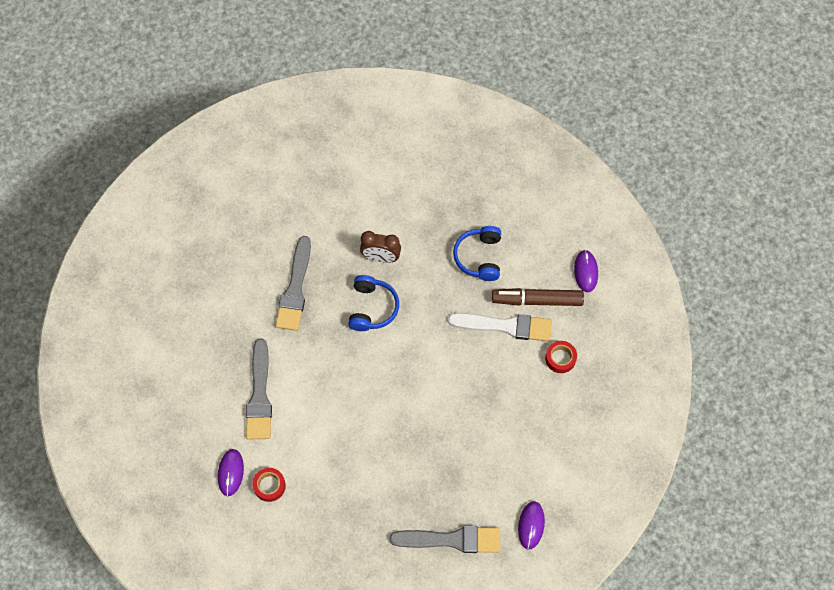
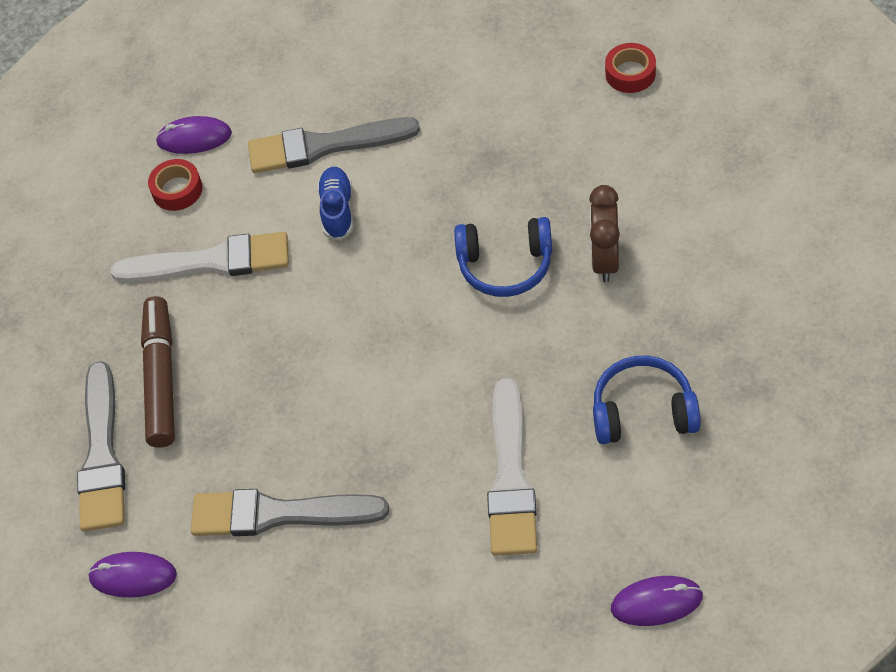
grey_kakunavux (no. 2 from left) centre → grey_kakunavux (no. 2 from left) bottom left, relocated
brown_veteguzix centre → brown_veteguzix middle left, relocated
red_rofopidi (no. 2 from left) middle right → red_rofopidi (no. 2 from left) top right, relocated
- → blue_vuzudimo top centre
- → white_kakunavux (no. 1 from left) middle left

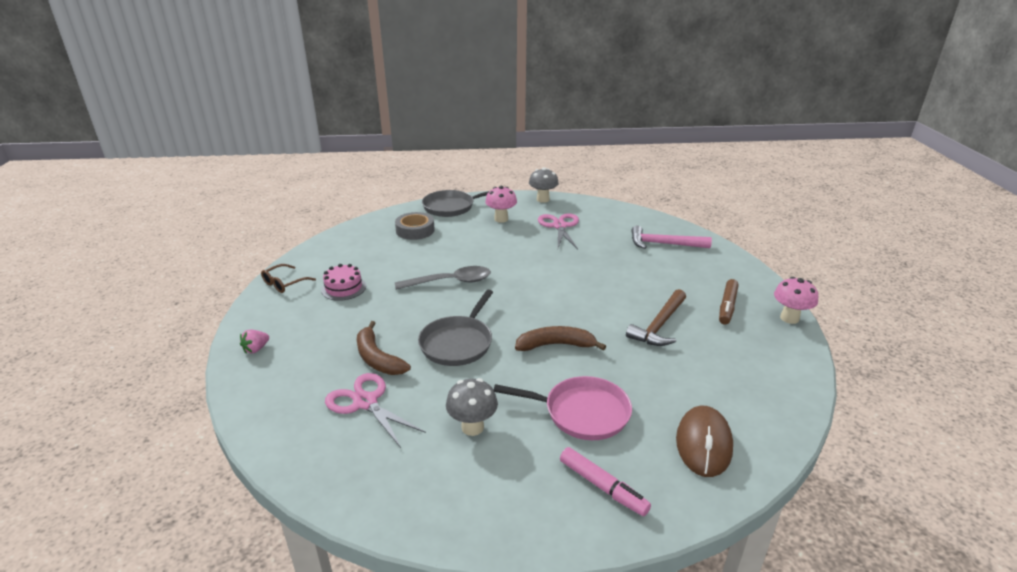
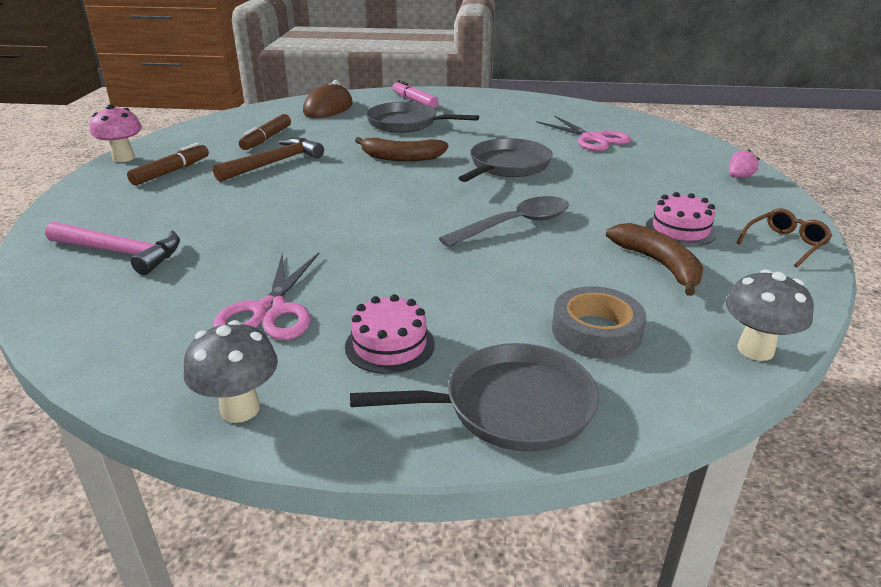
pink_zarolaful (no. 1 from left) centre → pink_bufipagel (no. 1 from left) centre
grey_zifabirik centre, 150 degrees clockwise
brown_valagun (no. 1 from left in the first image) centre → brown_valagun (no. 2 from left) middle right, relocated
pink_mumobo bottom centre → grey_mumobo (no. 1 from left) top centre
grey_zarolaful (no. 1 from left in the first image) bottom centre → grey_zarolaful (no. 2 from left) middle right, relocated
- → brown_veteguzix (no. 2 from left) top left

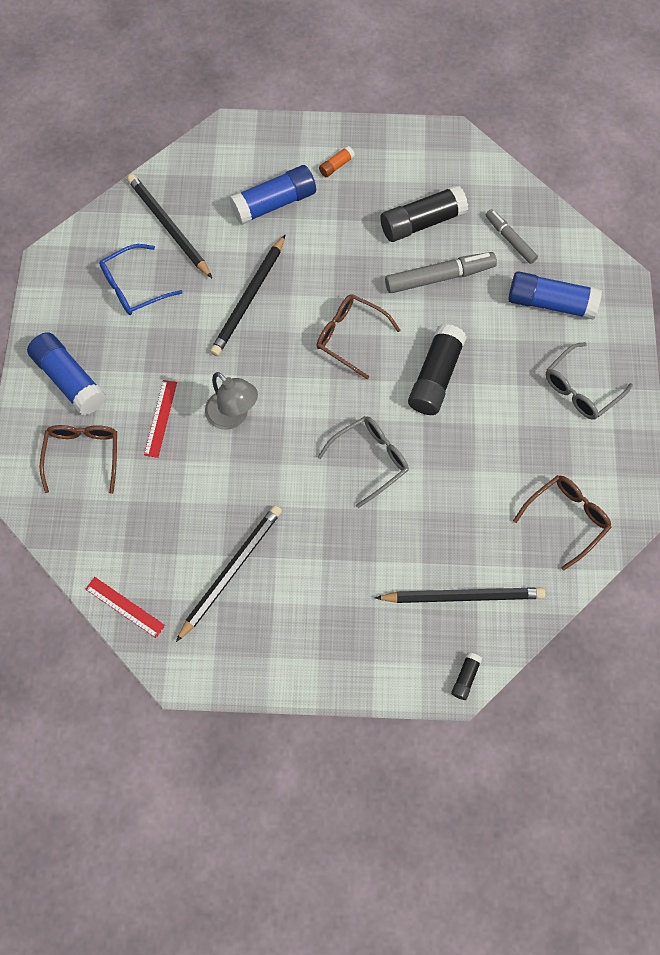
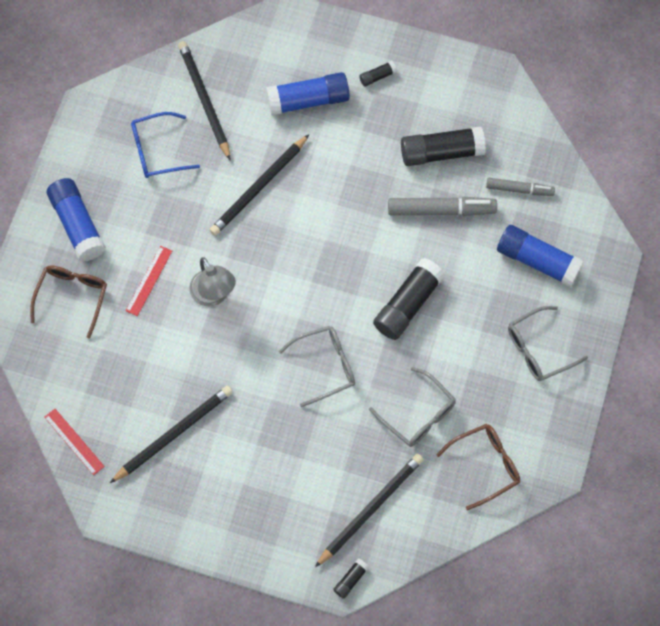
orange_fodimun top centre → black_fodimun (no. 2 from left) top centre
grey_veteguzix (no. 2 from left) top right, 120 degrees clockwise
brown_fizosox (no. 2 from left) centre → -
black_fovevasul (no. 4 from left) middle right → black_fovevasul (no. 4 from left) bottom centre, 60 degrees counterclockwise
- → grey_fizosox (no. 2 from left) centre

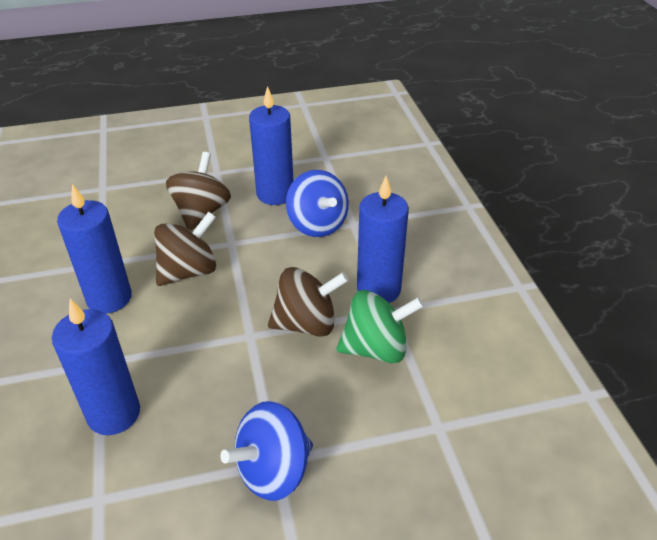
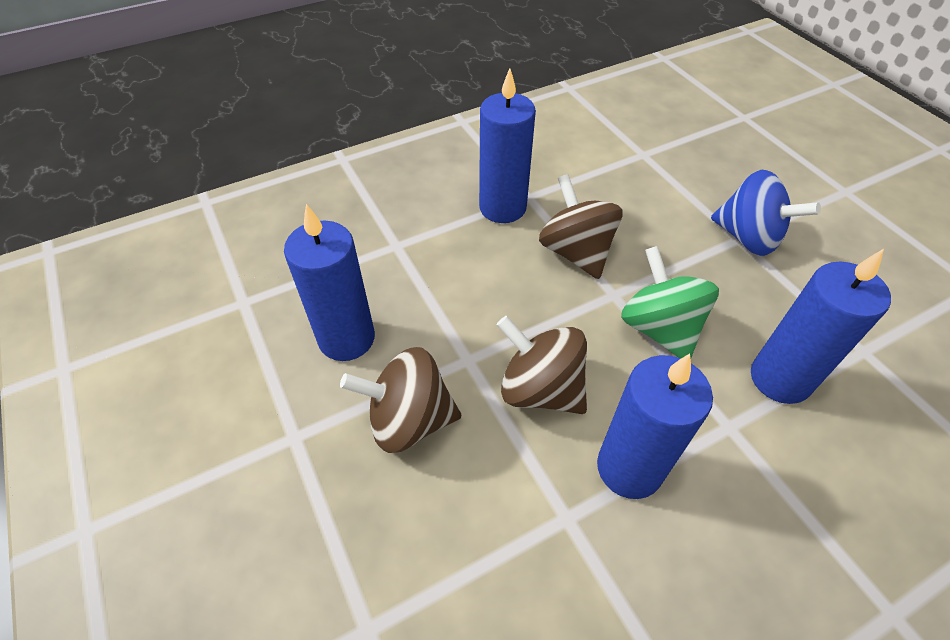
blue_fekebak (no. 2 from left) centre → -
green_fekebak centre → green_fekebak middle right, relocated

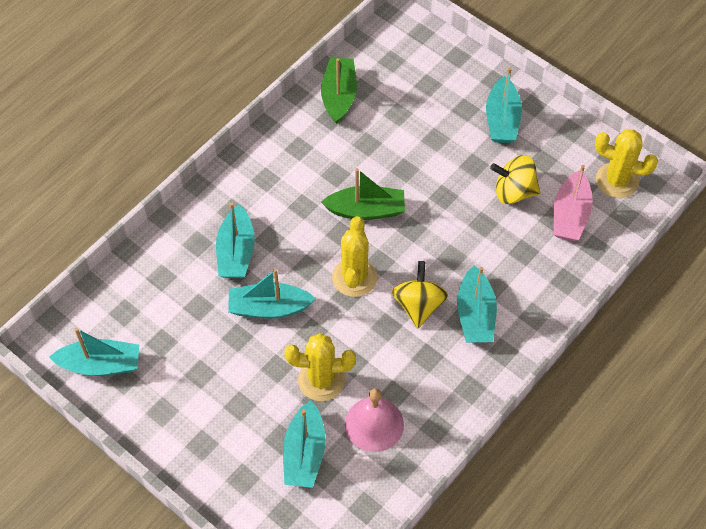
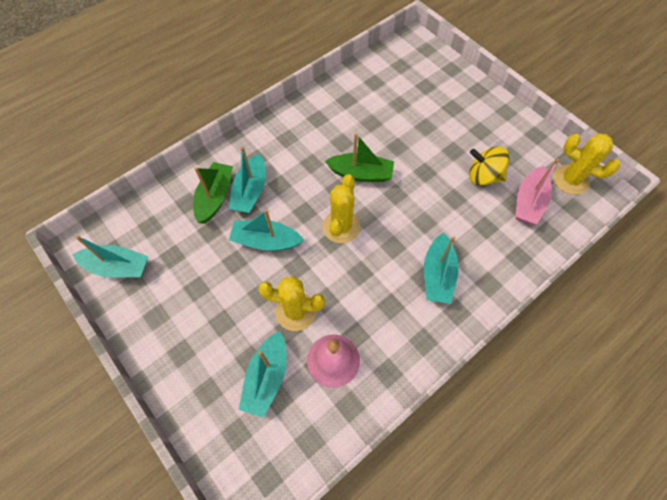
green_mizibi (no. 1 from left) top centre → green_mizibi (no. 1 from left) middle left, relocated
turquoise_mizibi (no. 6 from left) top right → -
yellow_fekebak (no. 1 from left) centre → -

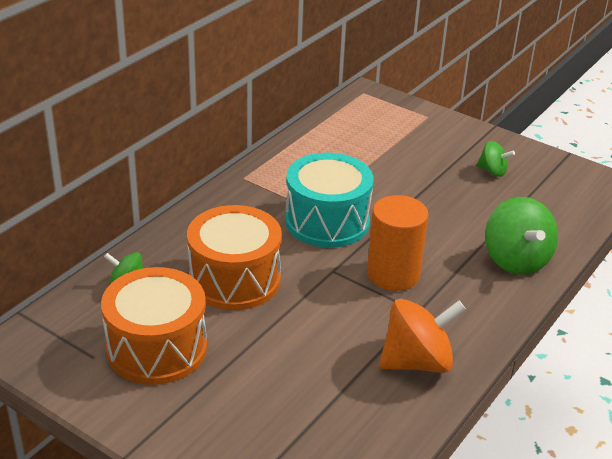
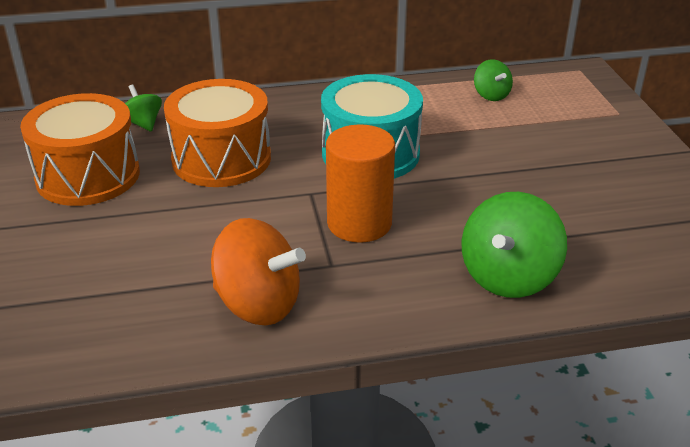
green_fekebak (no. 2 from left) middle right → green_fekebak (no. 2 from left) top right, relocated

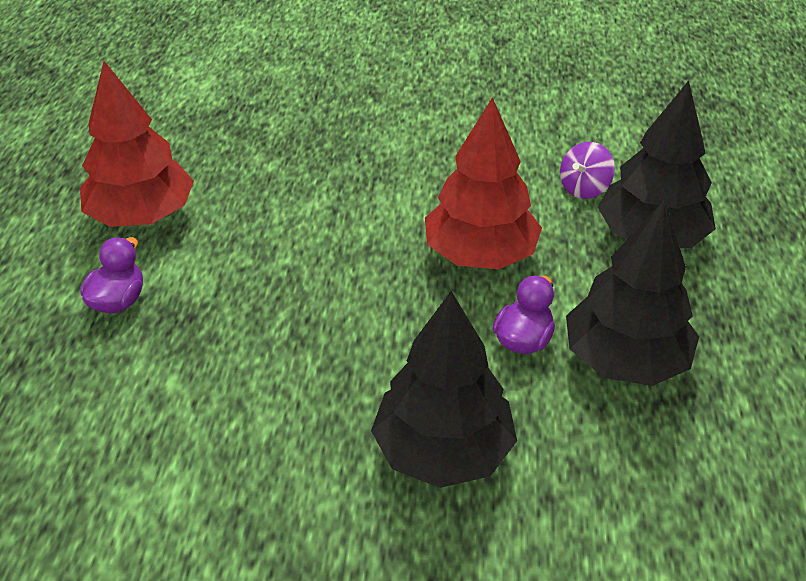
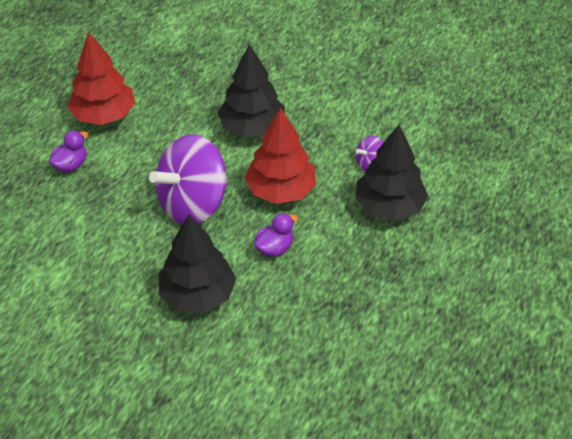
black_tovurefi (no. 2 from left) middle right → black_tovurefi (no. 2 from left) top centre, relocated
- → purple_fekebak (no. 1 from left) middle left

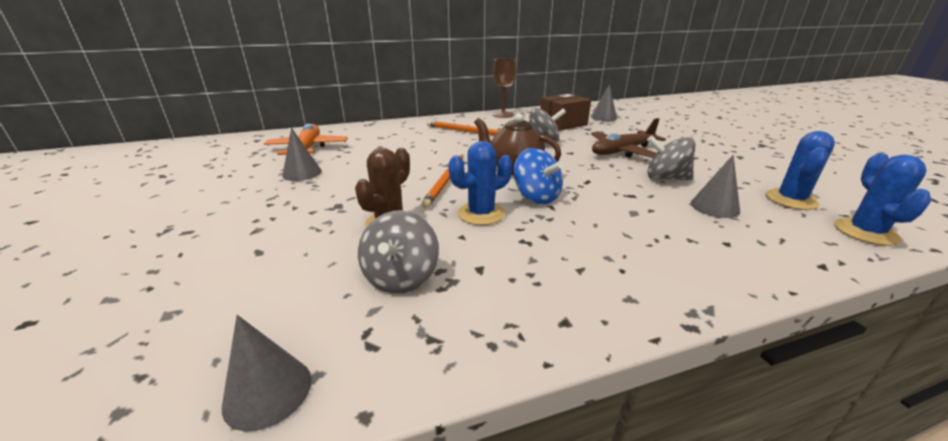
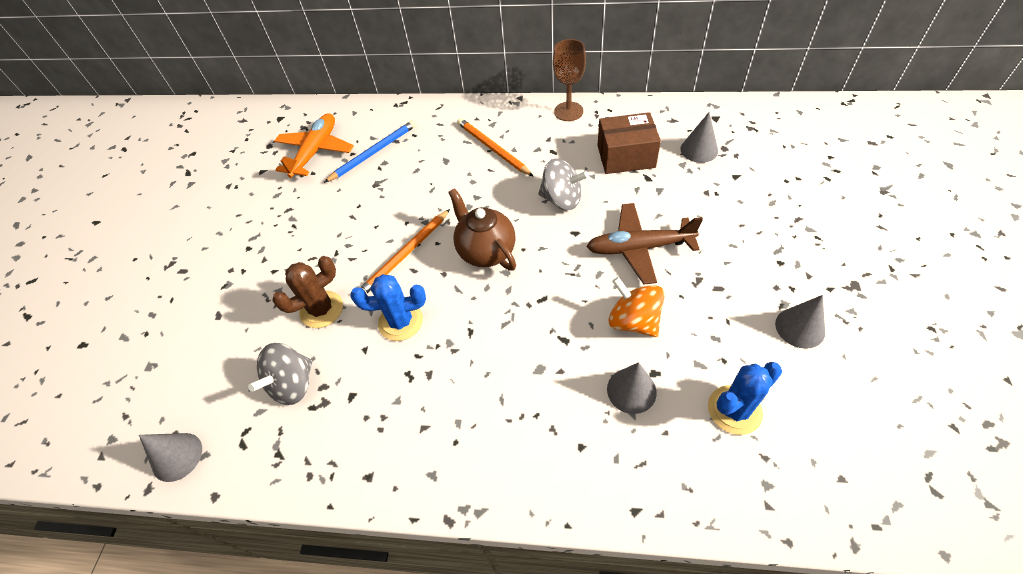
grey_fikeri (no. 2 from left in the first image) middle left → grey_fikeri (no. 4 from left) middle right, relocated
grey_fekebak (no. 3 from left) middle right → orange_fekebak centre
blue_fekebak centre → -
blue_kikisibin (no. 3 from left) middle right → -
- → blue_fovevasul top centre

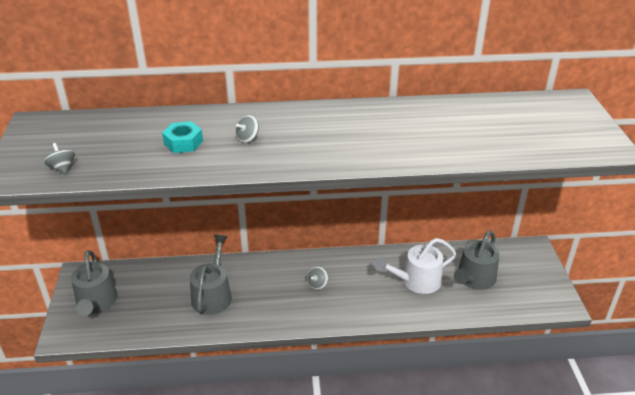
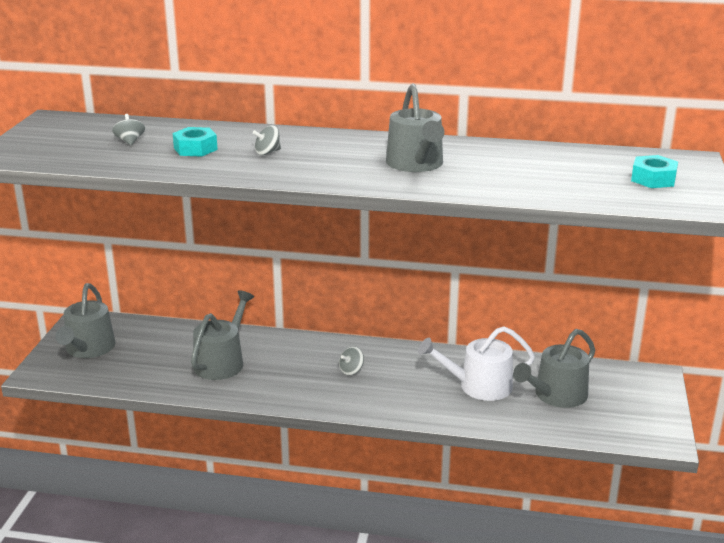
grey_fekebak (no. 1 from left) middle left → grey_fekebak (no. 1 from left) top left, relocated
- → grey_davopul (no. 3 from left) top centre
- → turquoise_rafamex (no. 2 from left) top right

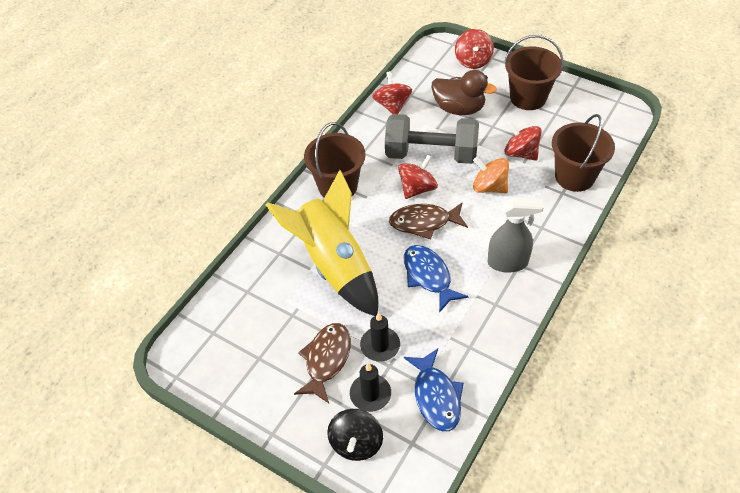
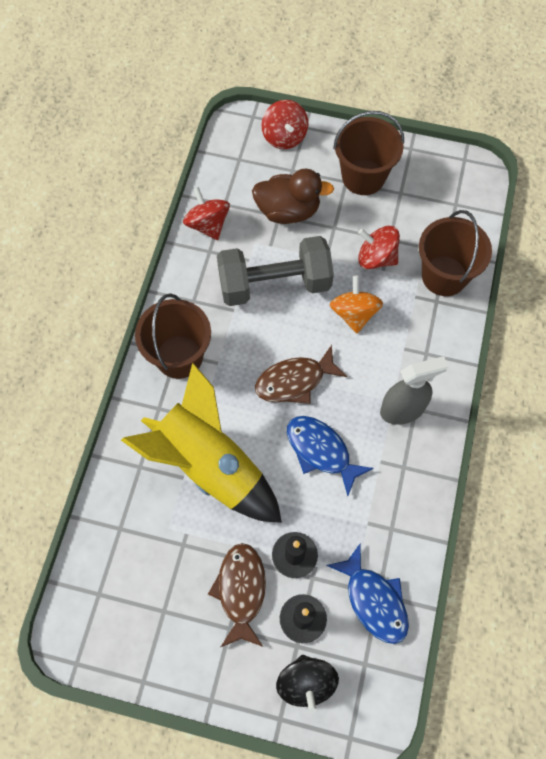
red_fekebak (no. 2 from left) centre → -
orange_fekebak centre, 75 degrees clockwise

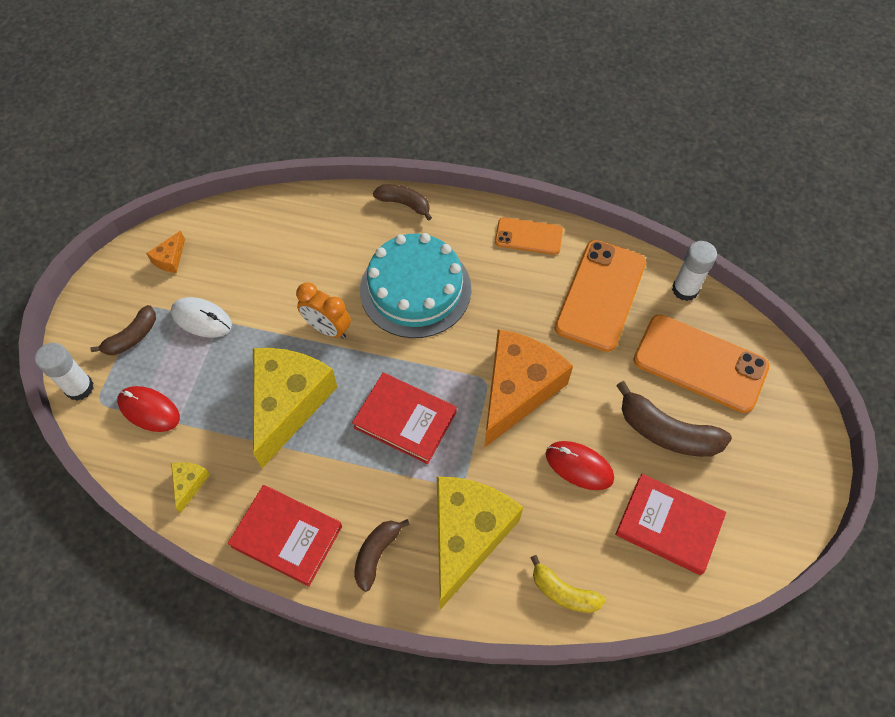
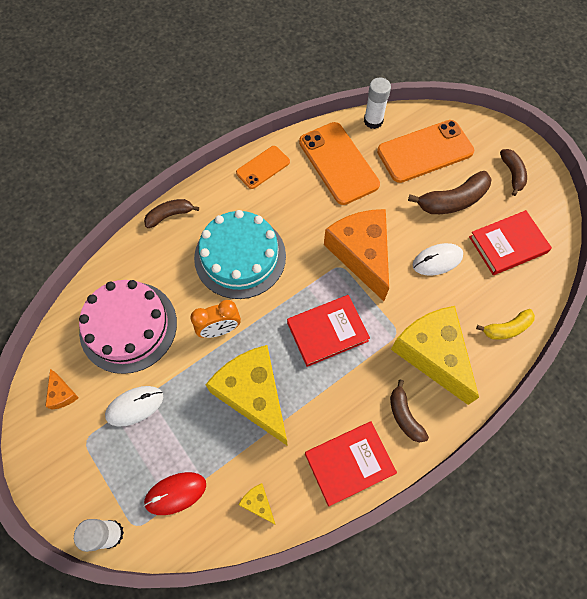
brown_valagun (no. 1 from left in the first image) middle left → brown_valagun (no. 4 from left) top right, relocated
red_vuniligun (no. 2 from left) centre → white_vuniligun (no. 2 from left) middle right
- → pink_bufipagel middle left

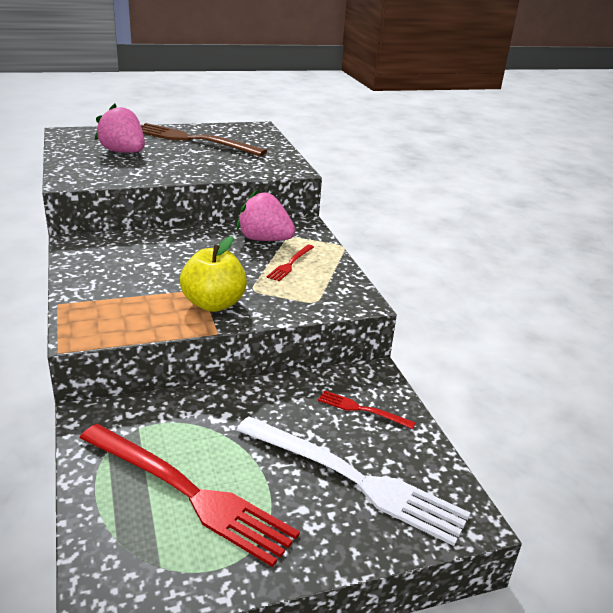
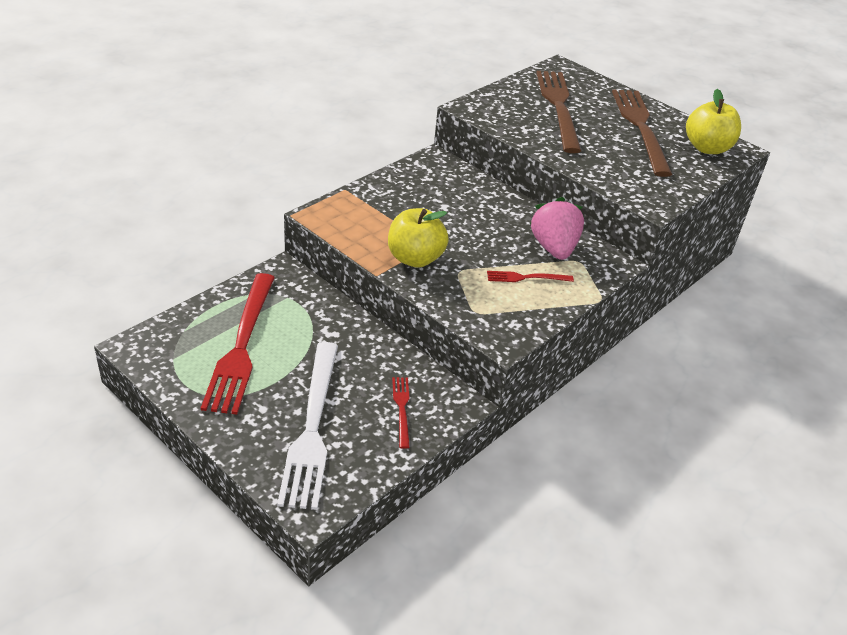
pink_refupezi (no. 1 from left) top left → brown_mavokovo (no. 1 from left) top centre
- → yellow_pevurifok (no. 2 from left) top right

